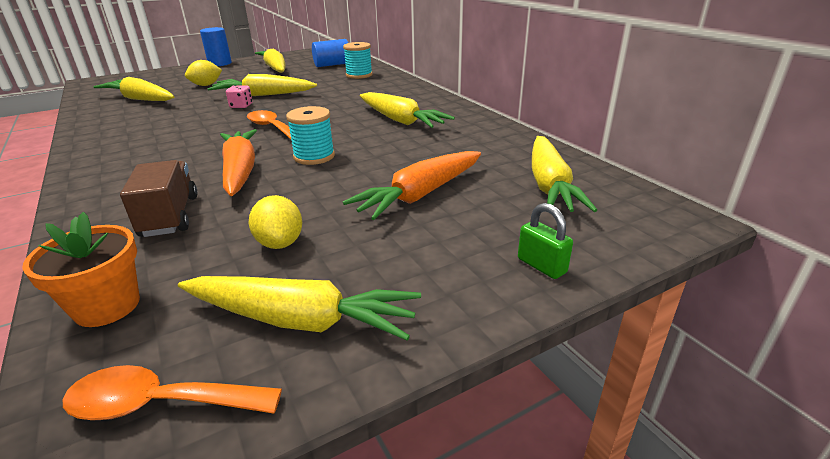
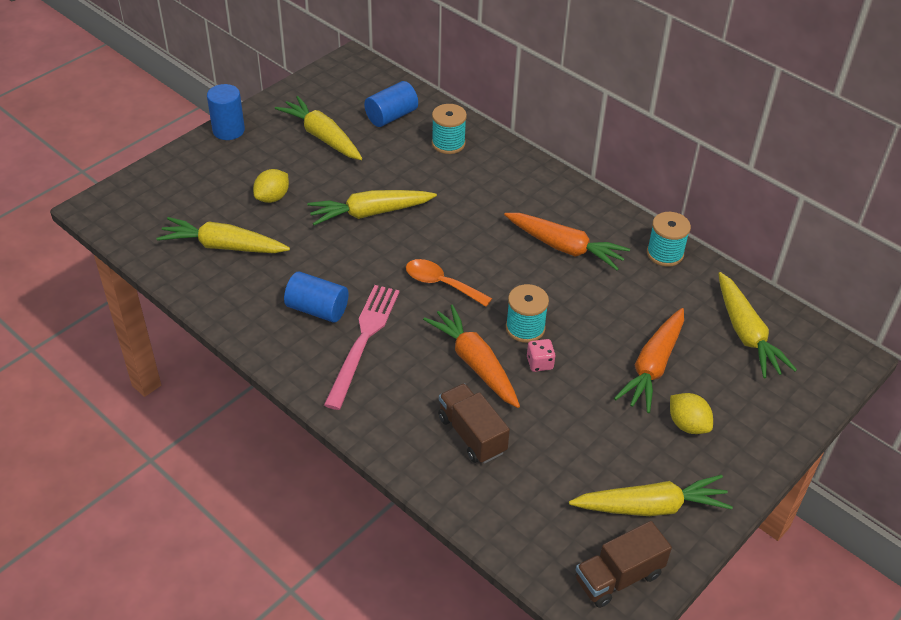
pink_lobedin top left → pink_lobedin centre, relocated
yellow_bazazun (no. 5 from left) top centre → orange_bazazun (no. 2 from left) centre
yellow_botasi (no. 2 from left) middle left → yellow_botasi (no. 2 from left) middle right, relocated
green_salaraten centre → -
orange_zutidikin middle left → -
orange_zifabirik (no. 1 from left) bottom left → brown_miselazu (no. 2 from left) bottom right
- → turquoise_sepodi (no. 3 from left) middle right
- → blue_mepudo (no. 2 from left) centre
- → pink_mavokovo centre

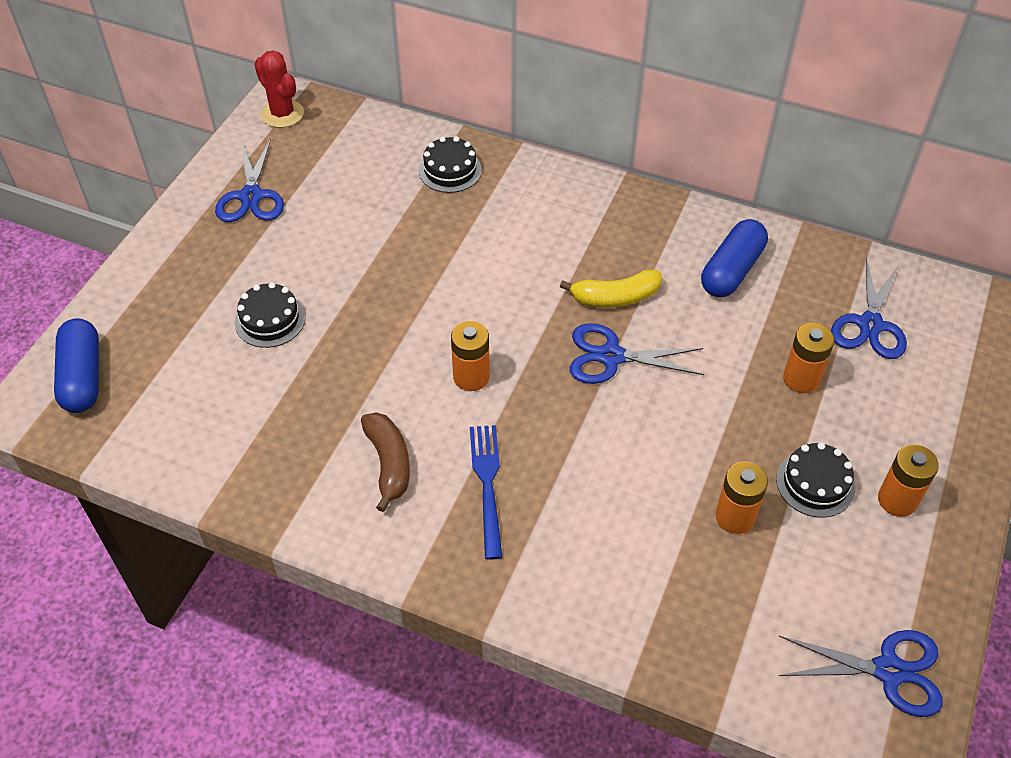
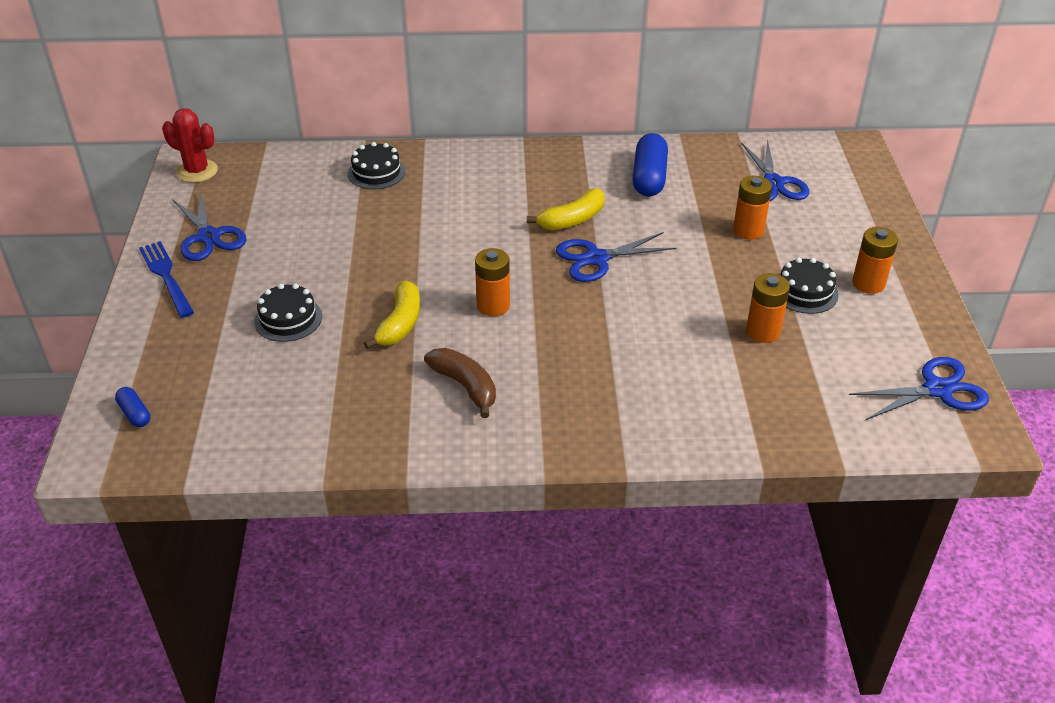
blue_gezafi (no. 1 from left) middle left, x0.50
blue_mavokovo centre → blue_mavokovo middle left, relocated
- → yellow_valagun (no. 1 from left) centre

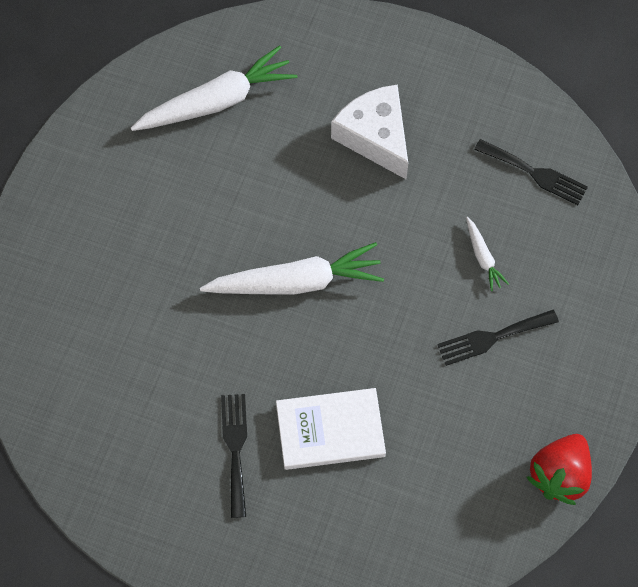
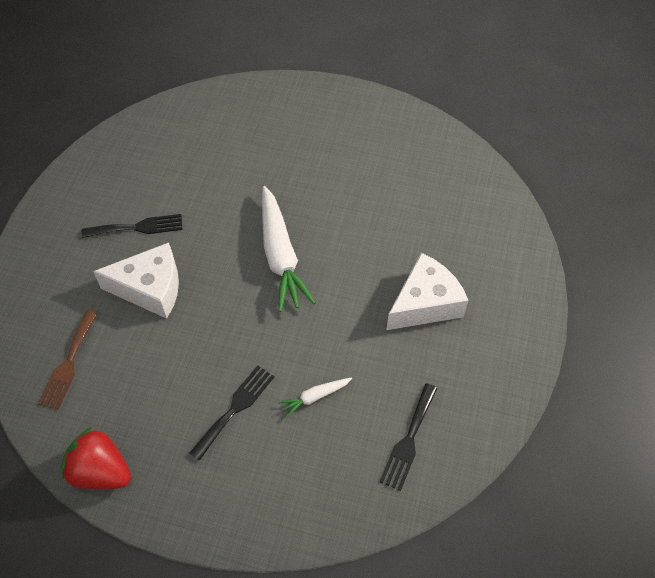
white_bazazun (no. 1 from left) top centre → -
black_mavokovo (no. 2 from left) middle right → black_mavokovo (no. 2 from left) bottom centre, 60 degrees clockwise
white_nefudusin bottom centre → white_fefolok (no. 1 from left) middle left
- → brown_mavokovo middle left

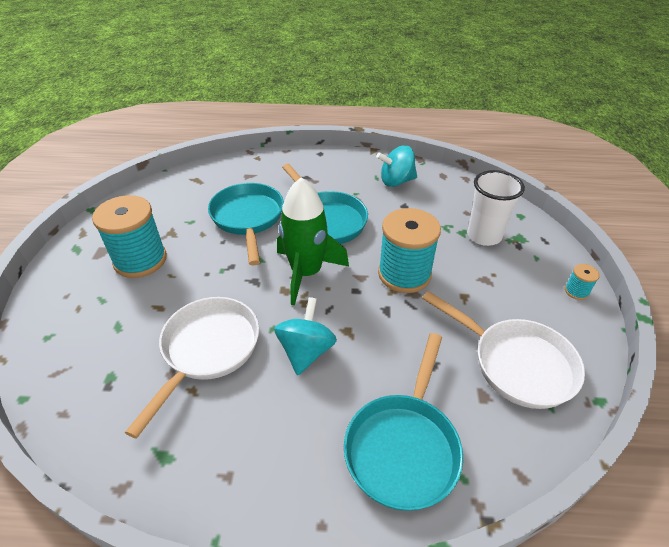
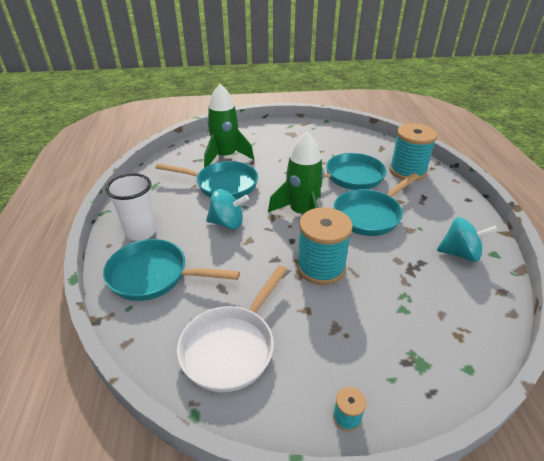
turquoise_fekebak (no. 2 from left) top centre → turquoise_fekebak (no. 2 from left) middle right, 120 degrees clockwise
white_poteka middle right → white_poteka middle left, relocated
turquoise_sepodi (no. 1 from left in the first image) middle left → turquoise_sepodi (no. 3 from left) top right, relocated
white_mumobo (no. 1 from left) bottom left → turquoise_mumobo (no. 2 from left) centre
- → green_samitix (no. 1 from left) top centre

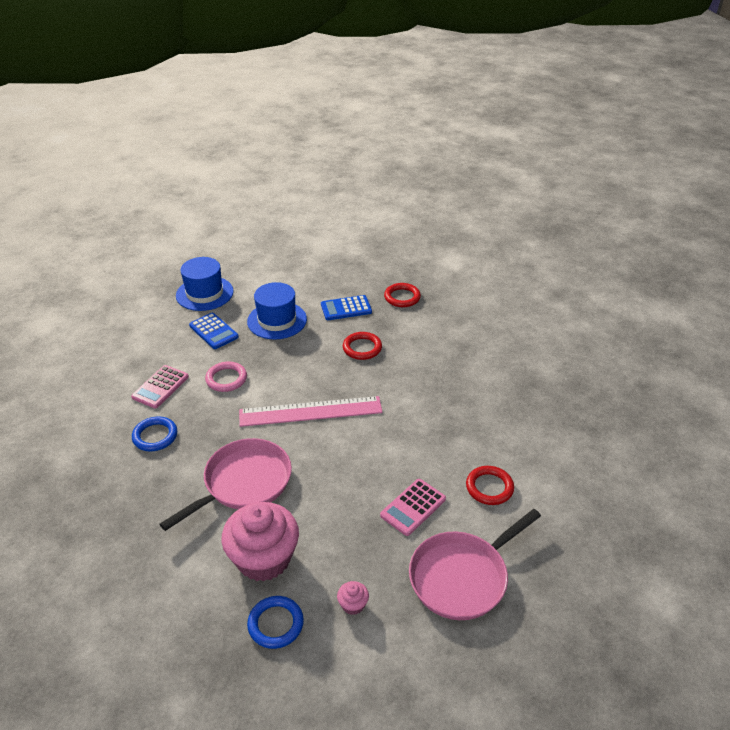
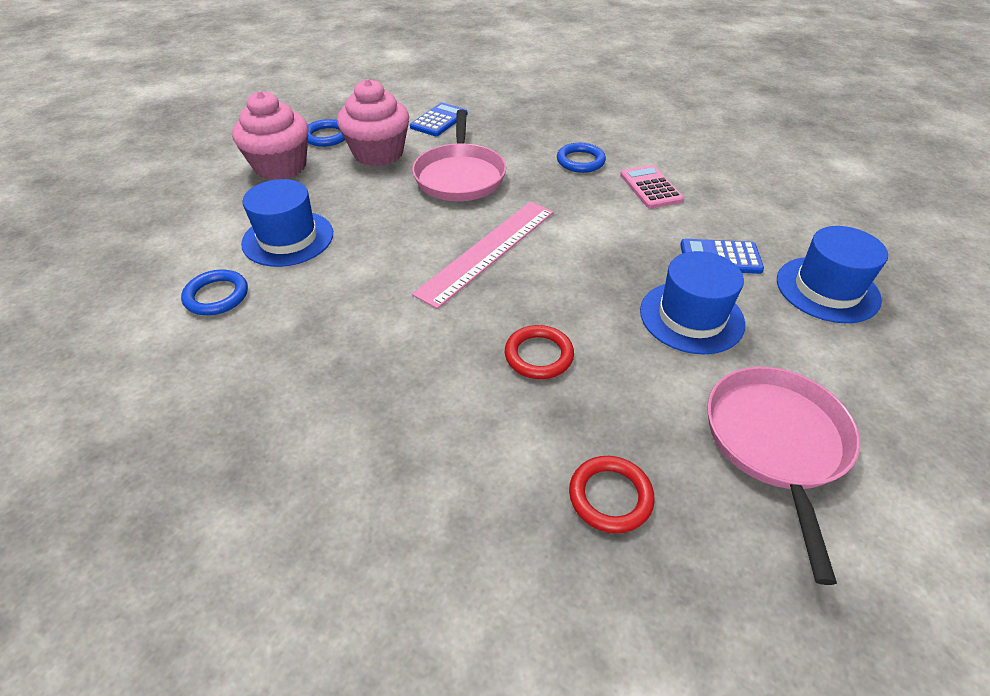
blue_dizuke (no. 2 from left in the first image) centre → blue_dizuke (no. 1 from left) top centre, relocated
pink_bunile middle left → -
red_bunile (no. 3 from left) middle right → blue_bunile (no. 1 from left) middle left
pink_dizuke (no. 2 from left) bottom centre → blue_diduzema (no. 1 from left) top left
pink_mumobo (no. 2 from left) bottom centre → pink_mumobo (no. 2 from left) bottom right, relocated
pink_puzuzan (no. 2 from left in the first image) bottom centre → pink_puzuzan (no. 1 from left) top left, x2.49

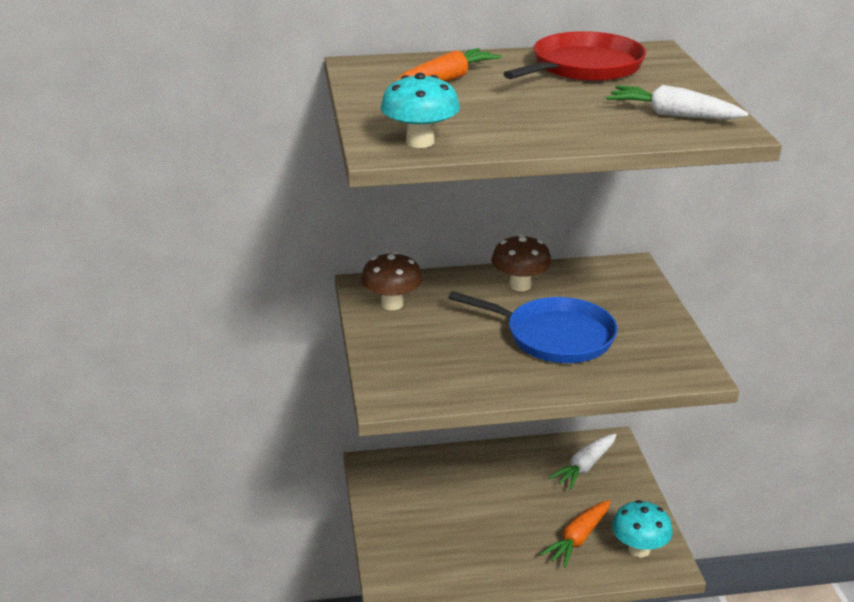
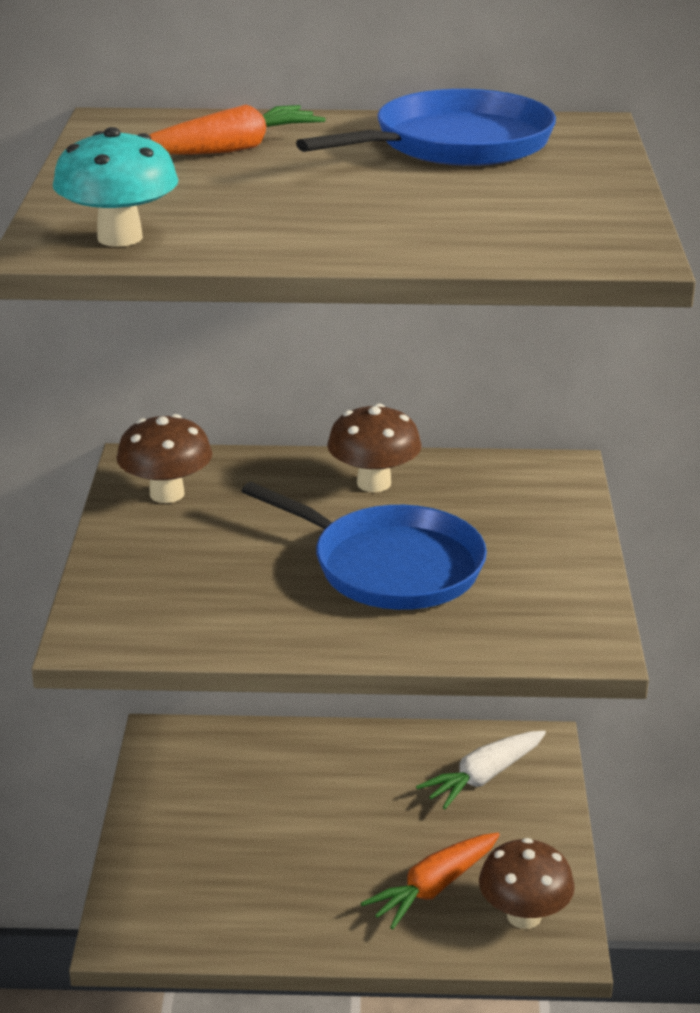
red_mumobo top right → blue_mumobo (no. 2 from left) top centre
white_bazazun (no. 2 from left) top right → -
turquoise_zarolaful (no. 2 from left) bottom right → brown_zarolaful (no. 3 from left) bottom right

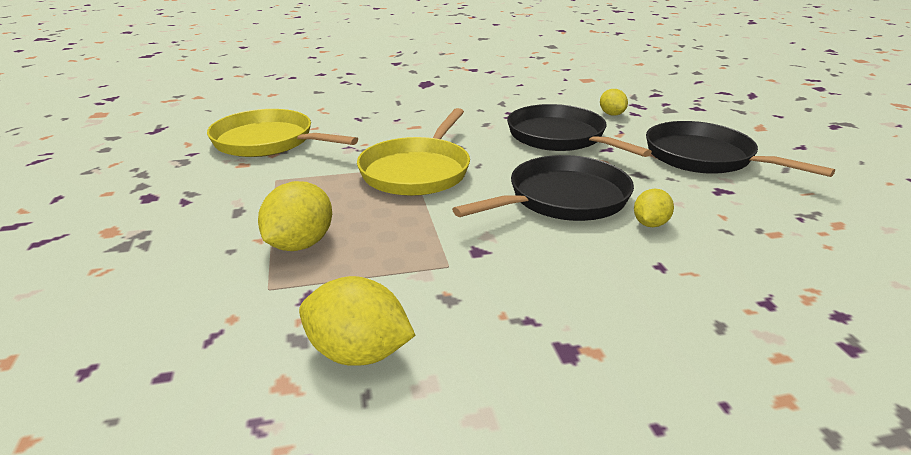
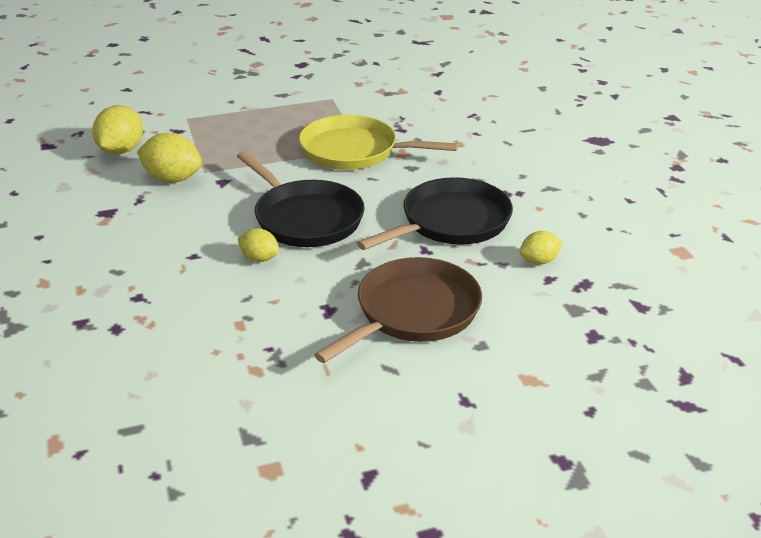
yellow_mumobo (no. 1 from left) top left → -
black_mumobo (no. 3 from left) top right → brown_mumobo centre
yellow_botasi (no. 1 from left in the first image) middle left → yellow_botasi (no. 2 from left) top left, relocated

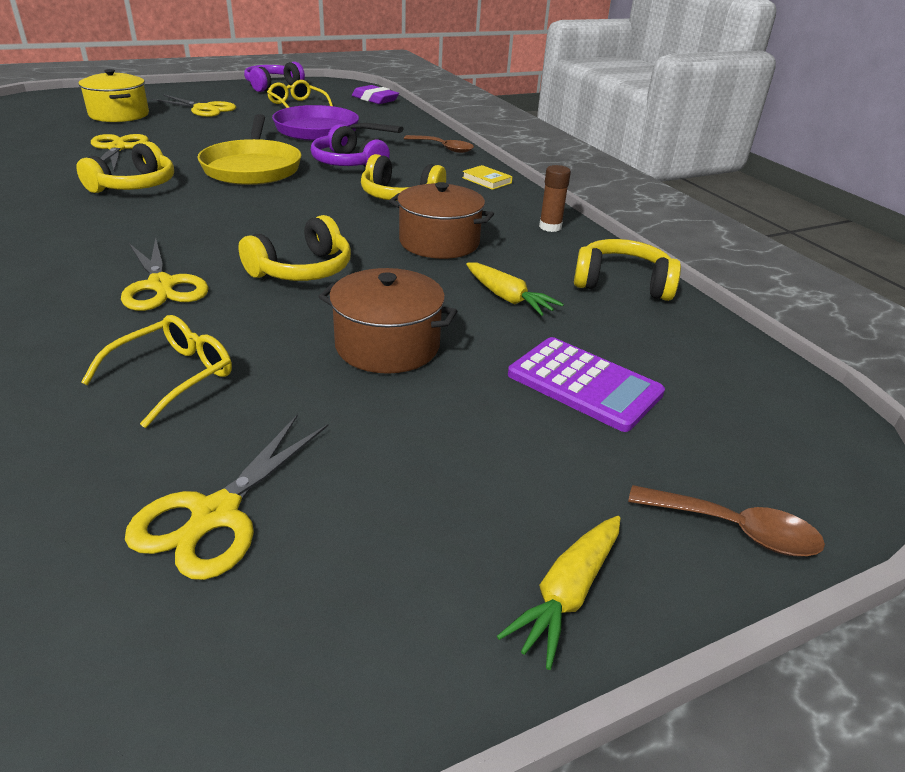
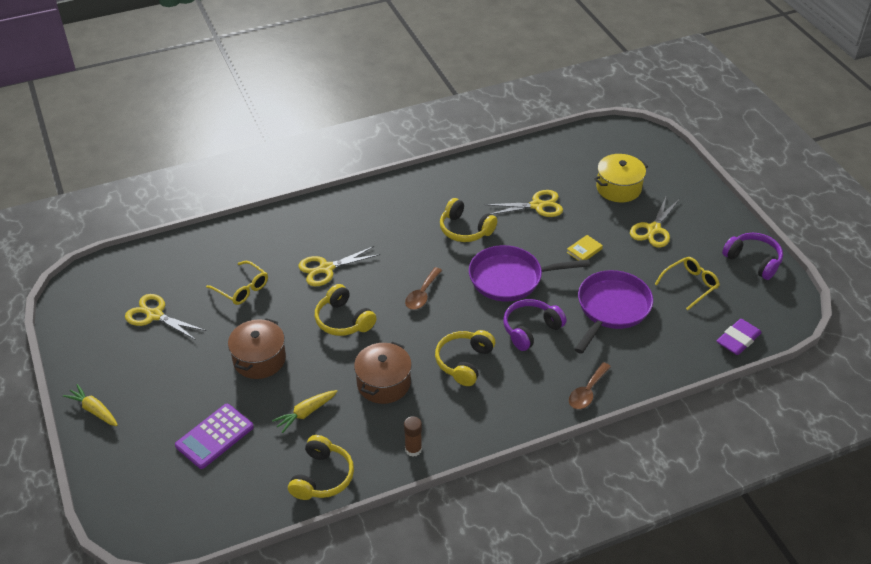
yellow_mumobo top left → purple_mumobo (no. 1 from left) centre
yellow_nefudusin top centre → yellow_nefudusin middle right, relocated
brown_zifabirik (no. 2 from left in the first image) bottom right → brown_zifabirik (no. 1 from left) centre, relocated

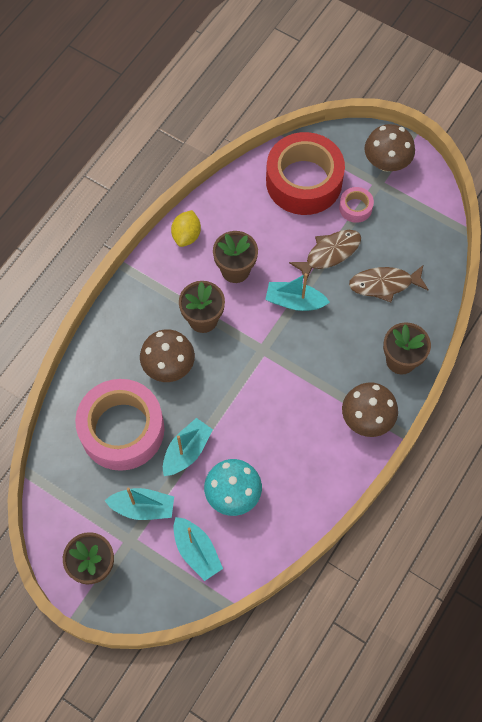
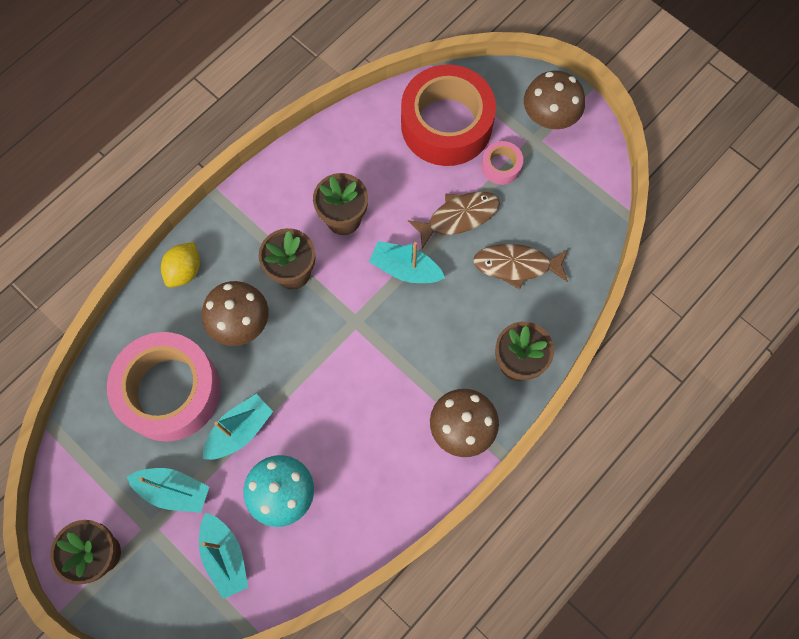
yellow_botasi top centre → yellow_botasi middle left, relocated

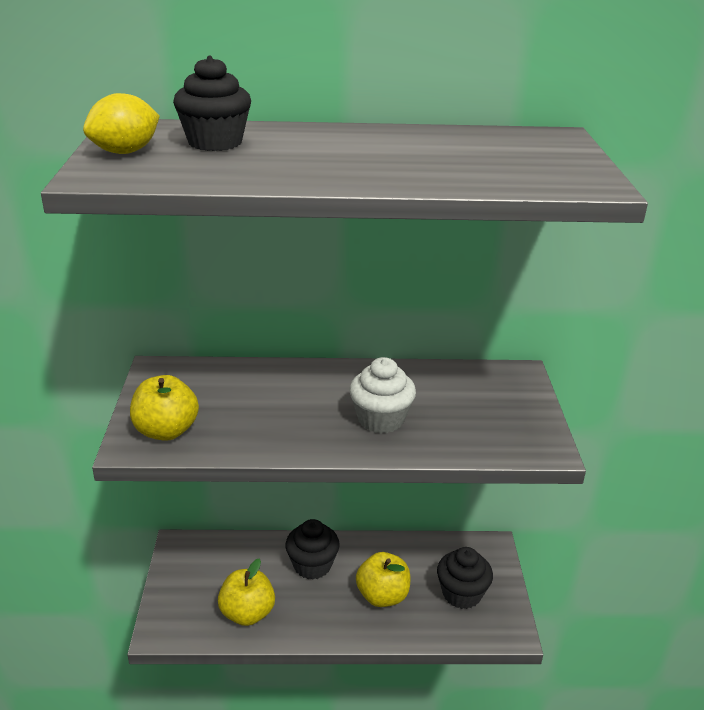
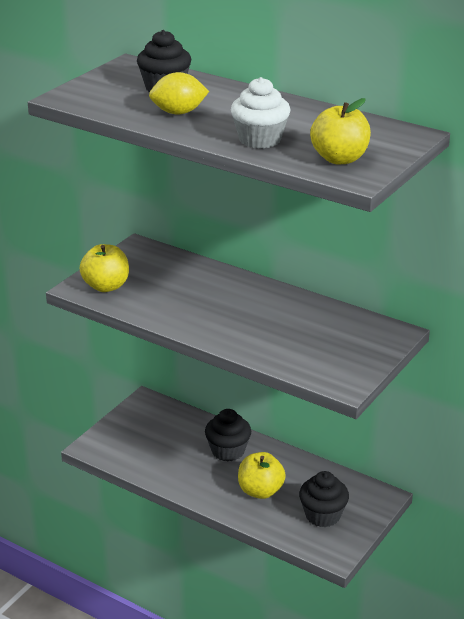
yellow_botasi top left → yellow_botasi top centre, relocated
white_puzuzan centre → white_puzuzan top centre, relocated
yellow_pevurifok (no. 2 from left in the first image) bottom centre → yellow_pevurifok (no. 3 from left) top right, relocated

